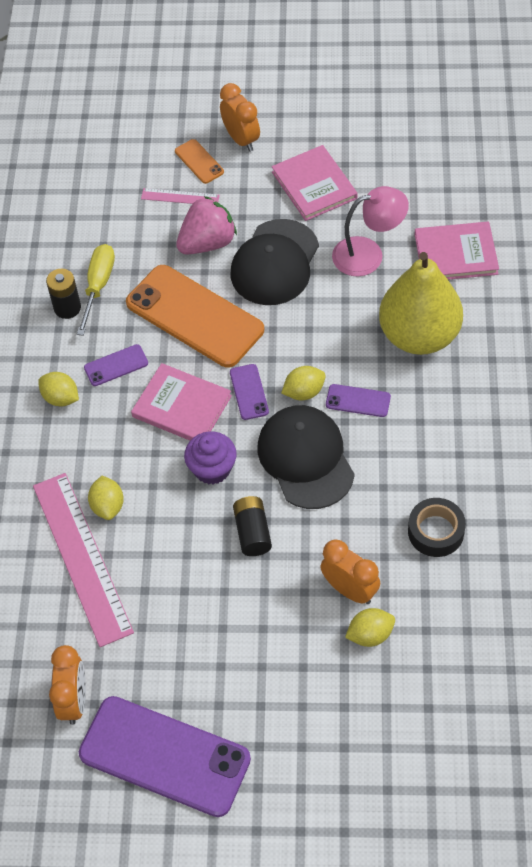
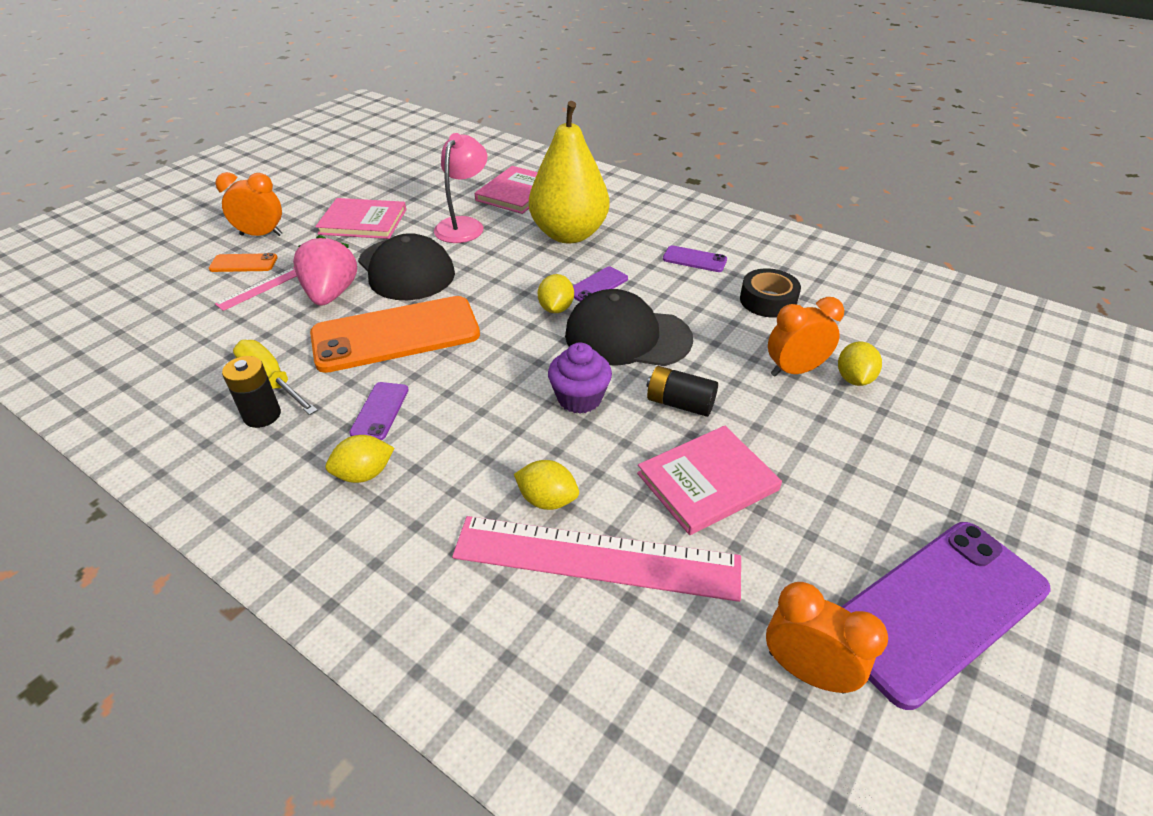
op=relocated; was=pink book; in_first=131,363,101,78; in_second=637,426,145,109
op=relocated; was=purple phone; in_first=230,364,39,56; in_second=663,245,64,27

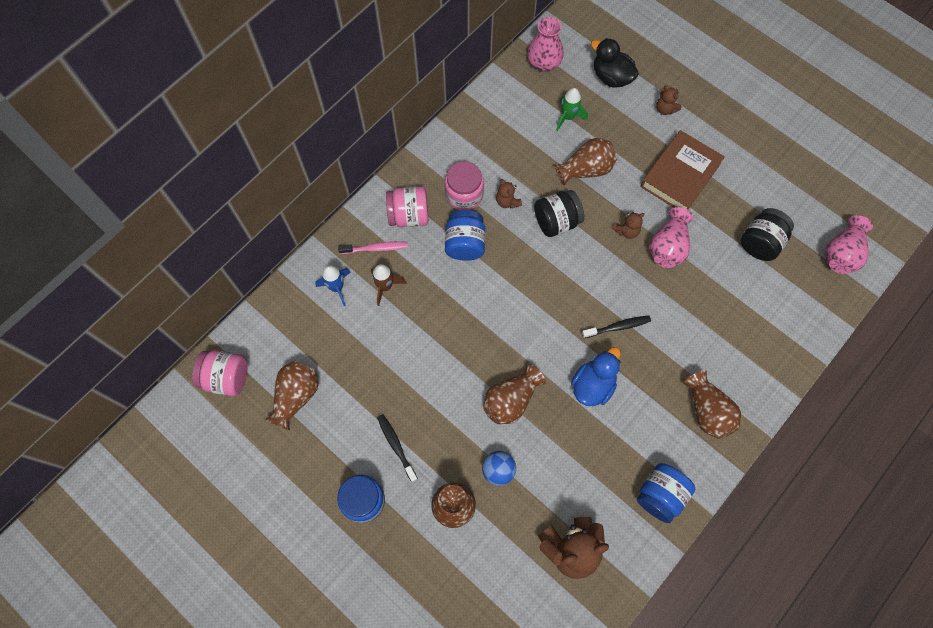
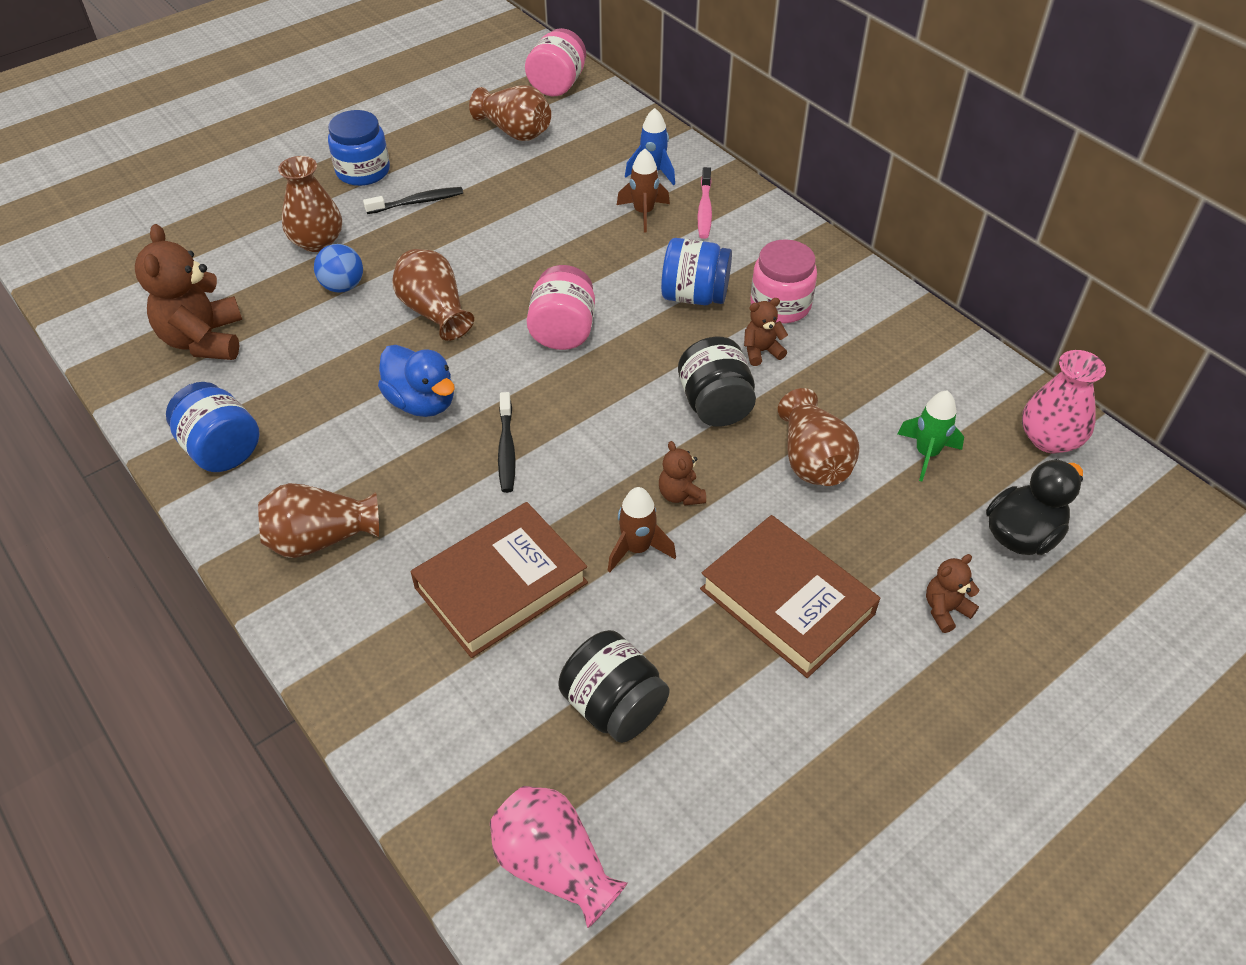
op=relocated; was=pink jar; in_first=386,186,42,41; in_second=527,265,68,85
op=exchanged; was=pink vase; now=brown rocket; in_first=649,207,44,61; in_second=608,487,68,85
op=appeared; now=brown book; in_second=410,502,178,156

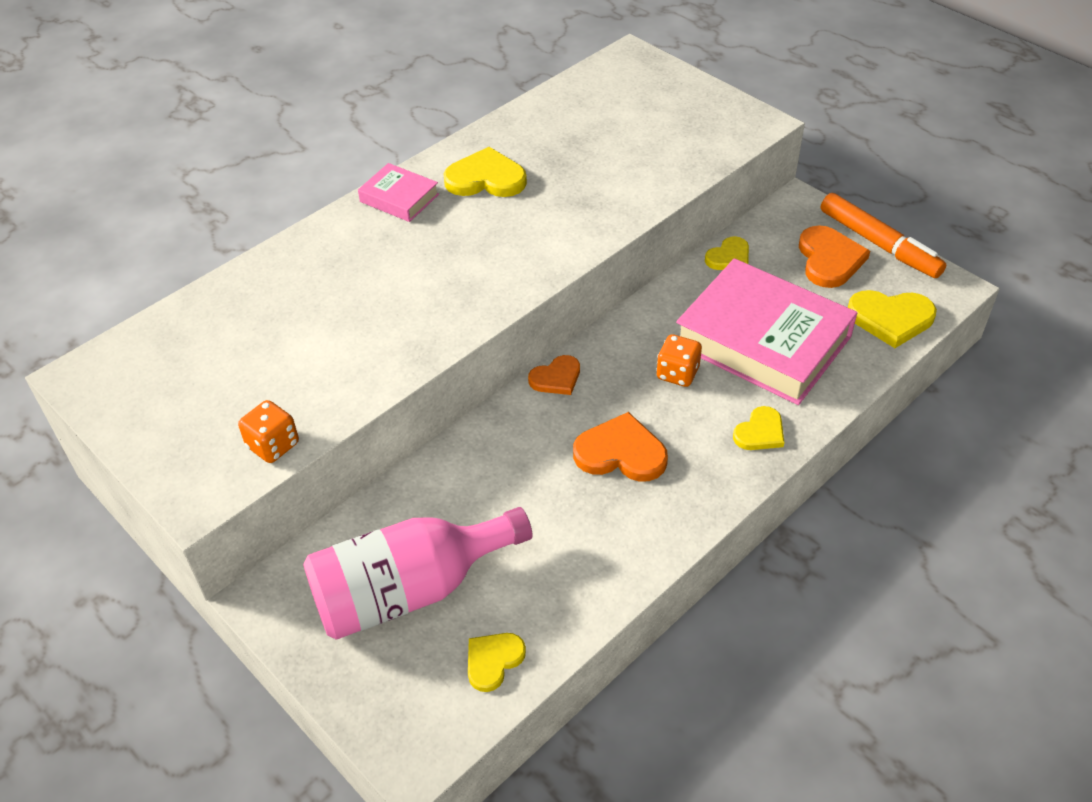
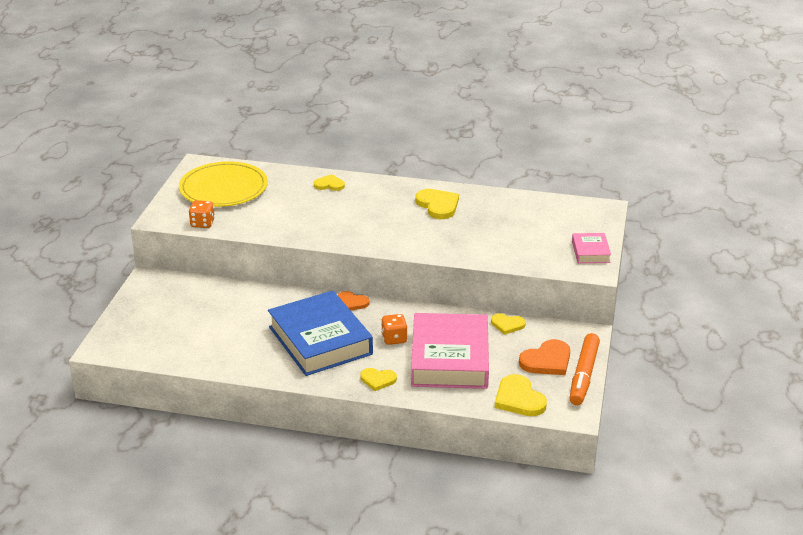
op=missing; was=pink bottle; in_first=303,507,229,133
op=relocated; was=pink book; in_first=358,163,81,59; in_second=572,233,39,30
op=relocated; was=yellow heart; in_first=468,633,58,59; in_second=314,174,31,17
op=exchanged; was=orange heart; now=blue book; in_first=573,412,95,70; in_second=268,290,105,86
op=appeared; now=yellow plate; in_second=179,161,89,46

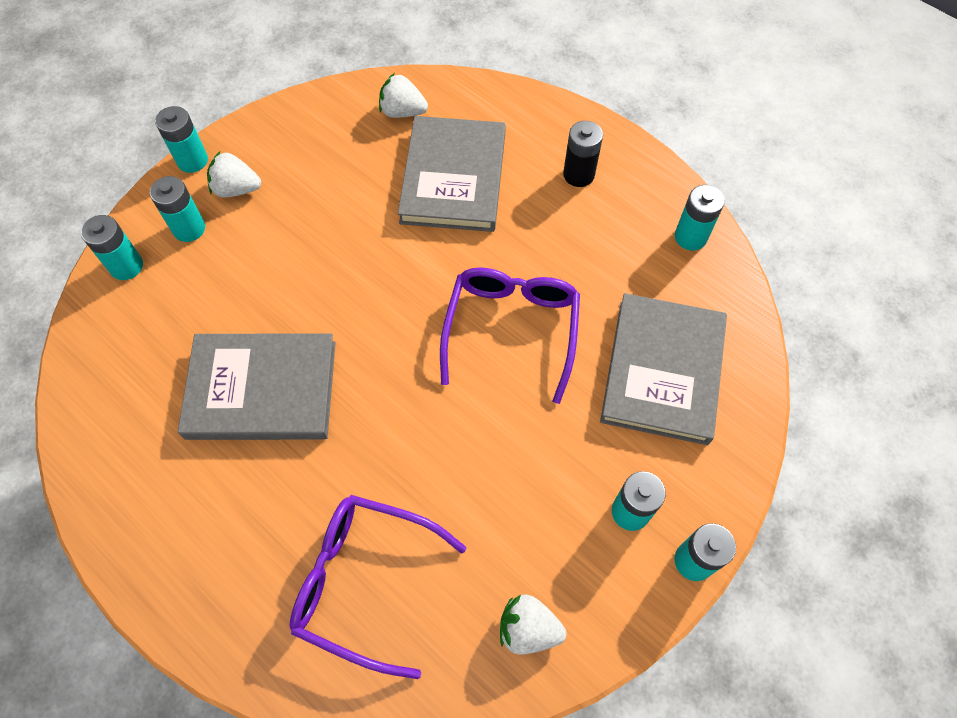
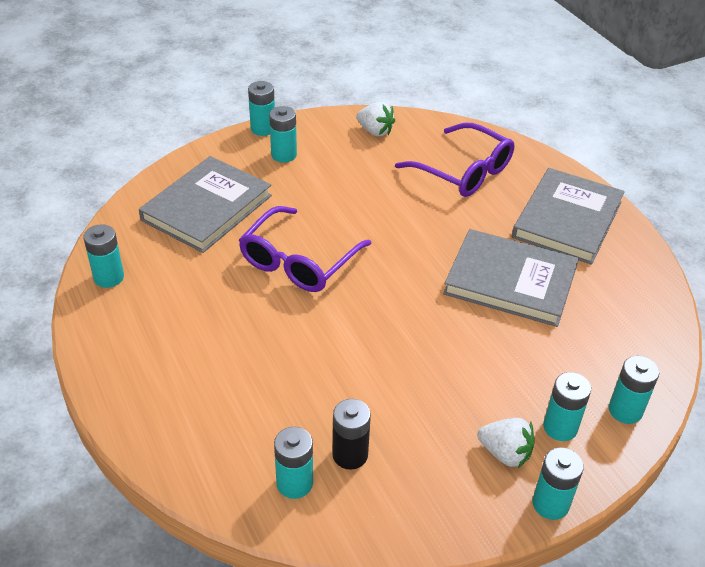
op=exchanged; was=white strawberry; now=turquoise battery; in_first=379,73,49,45; in_second=274,427,39,72
op=relocated; was=grey book; in_first=398,116,108,116; in_second=512,168,113,97
op=relocated; was=black battery; in_first=563,121,40,66; in_second=332,399,39,71

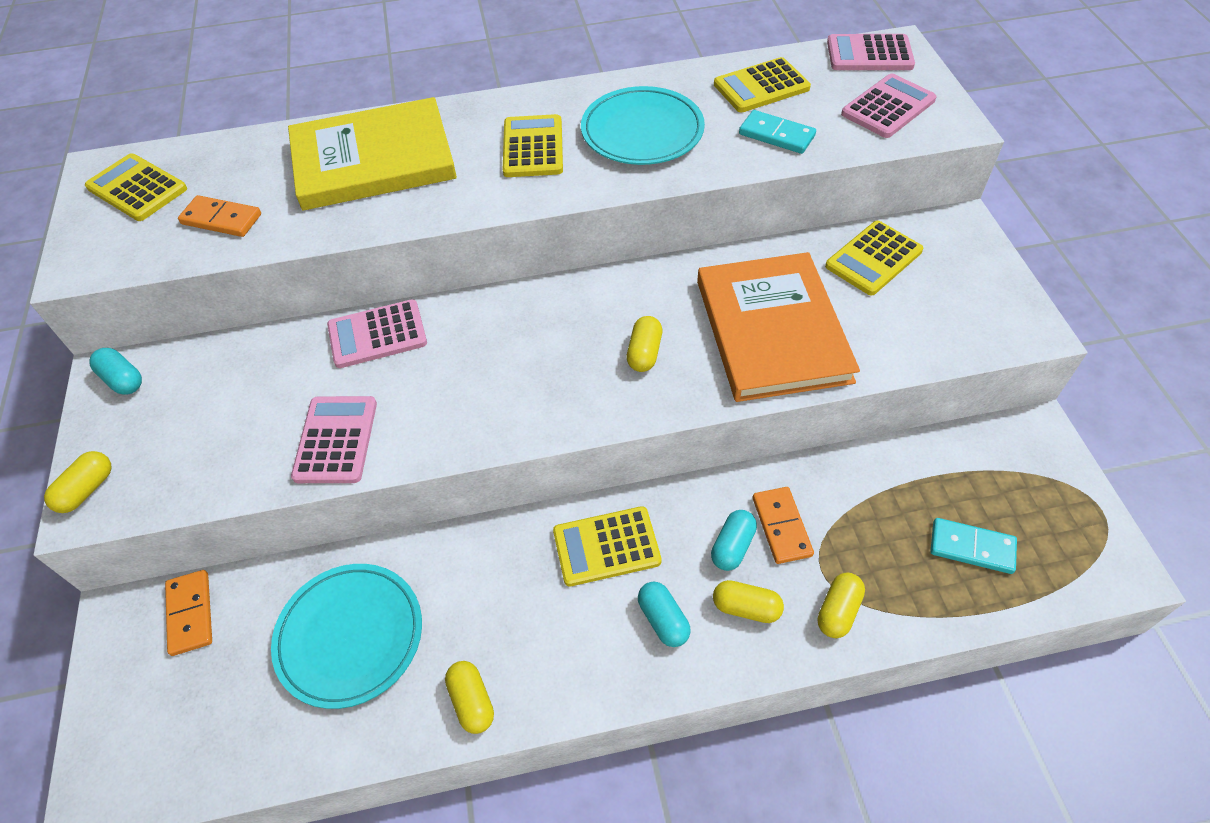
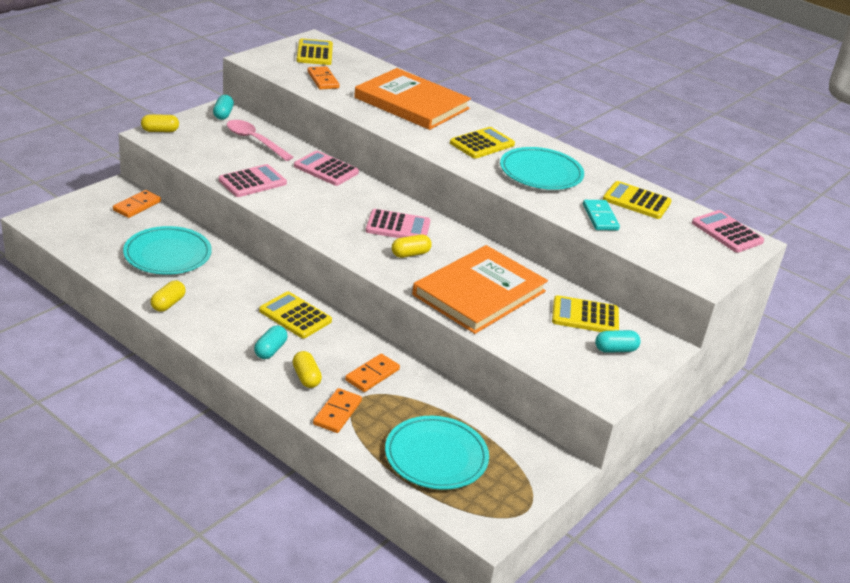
op=colour; was=yellow book; now=orange book; in_first=288,97,169,114; in_second=354,68,117,62
op=relocated; was=turquoise capsule; in_first=711,510,46,61; in_second=595,330,46,23
op=exchanged; was=yellow capsule; now=orange domino; in_first=818,573,47,65; in_second=313,388,49,45
op=relocated; was=pink calculator; in_first=841,74,96,64; in_second=366,209,64,29
op=exchanged; was=turquoise domino; now=turquoise plate; in_first=930,518,87,56; in_second=385,416,104,74
op=appeared; now=pink spoon; in_second=227,120,66,41

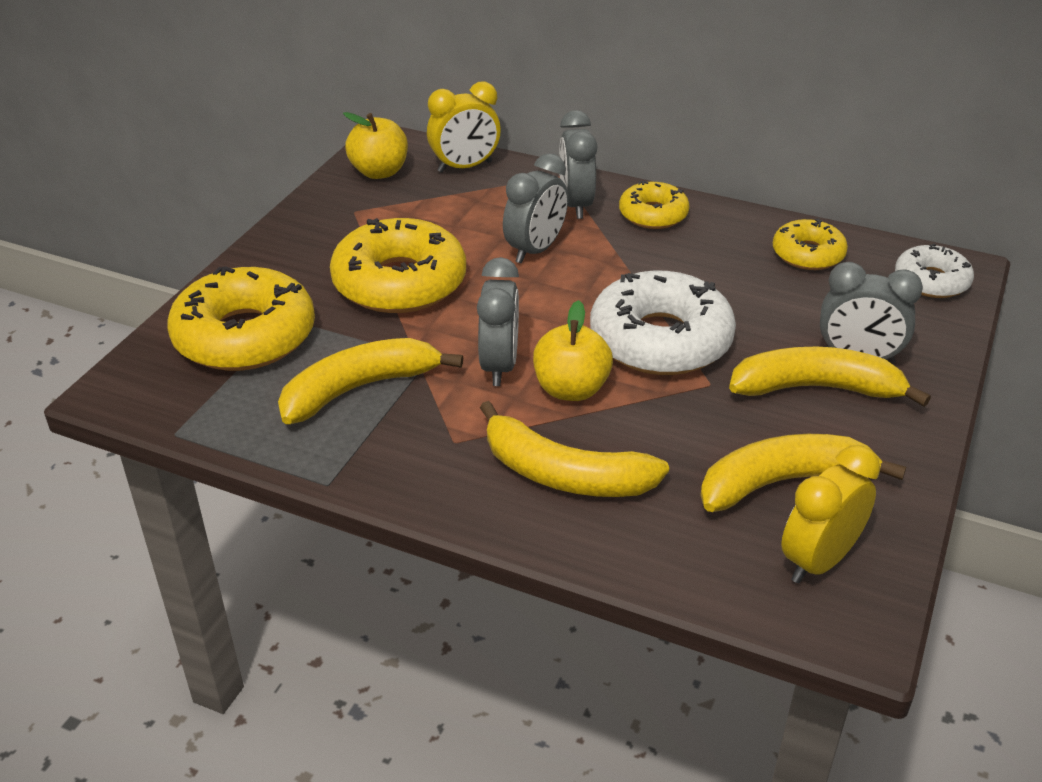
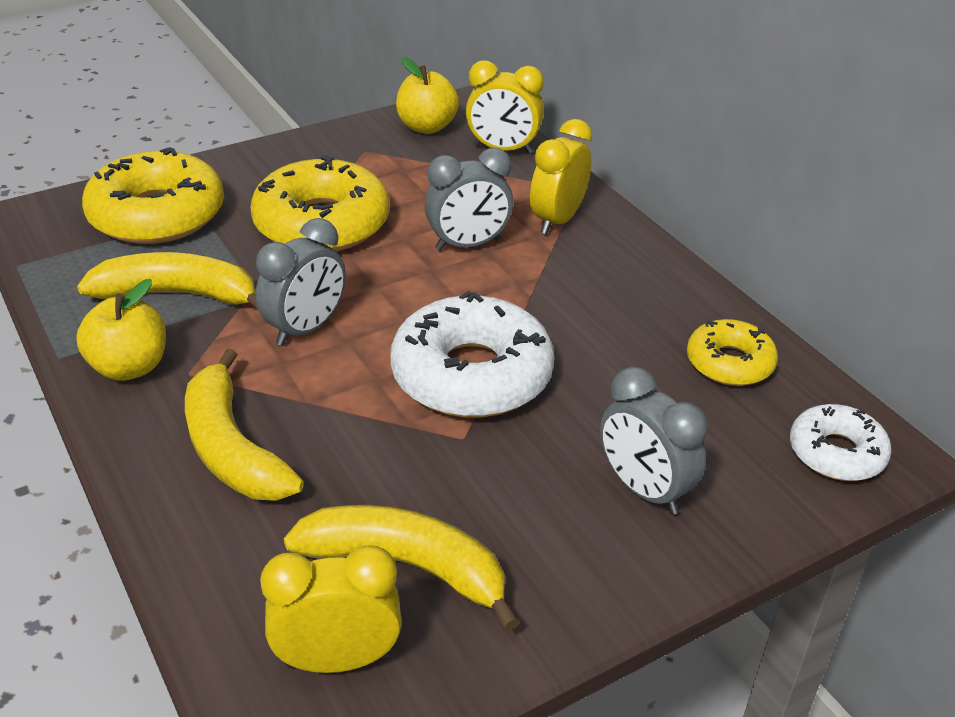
op=relocated; was=yellow apple; in_first=533,300,80,101; in_second=76,279,90,102
op=colour; was=grey clock; now=yellow clock; in_first=559,110,38,109; in_second=530,119,62,115
op=missing; was=yellow donut; in_first=619,181,70,48
op=missing; was=yellow banana; in_first=729,347,202,60

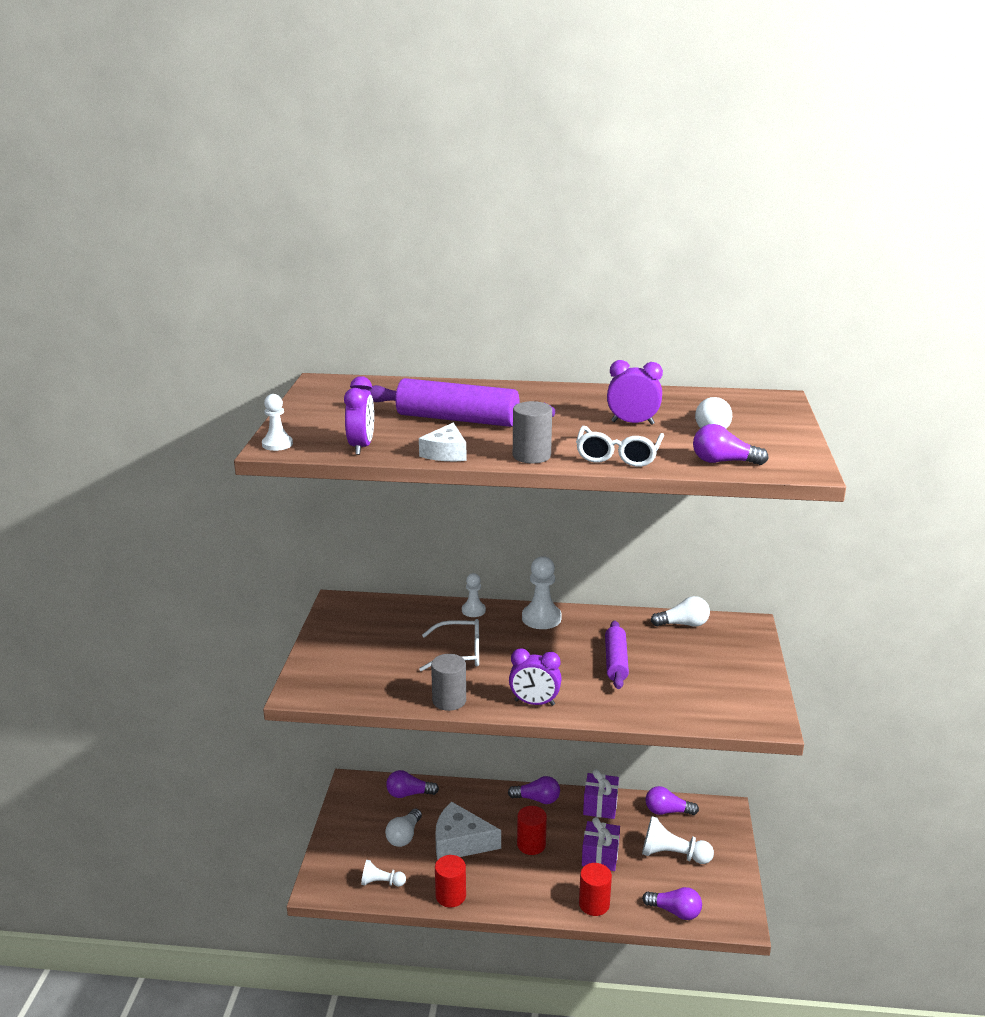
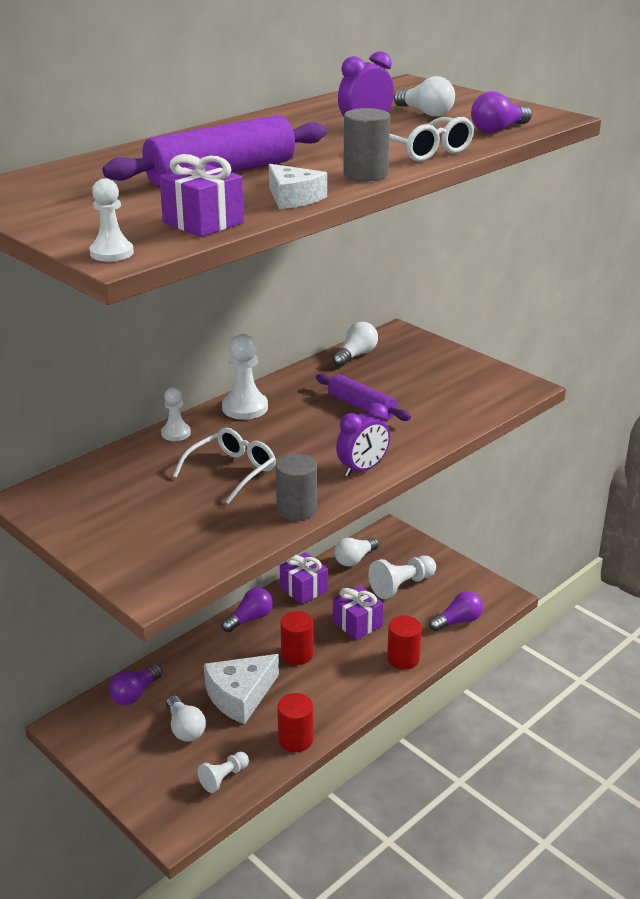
op=exchanged; was=purple clock; now=purple gift; in_first=344,376,30,79; in_second=159,154,85,83
op=colour; was=purple light bulb; now=white light bulb; in_first=646,786,53,29; in_second=334,538,45,28

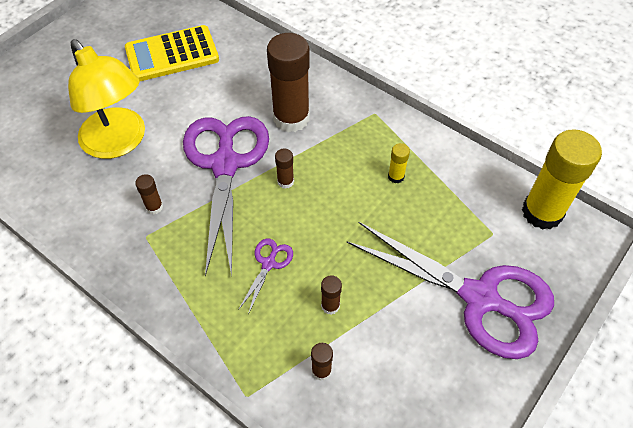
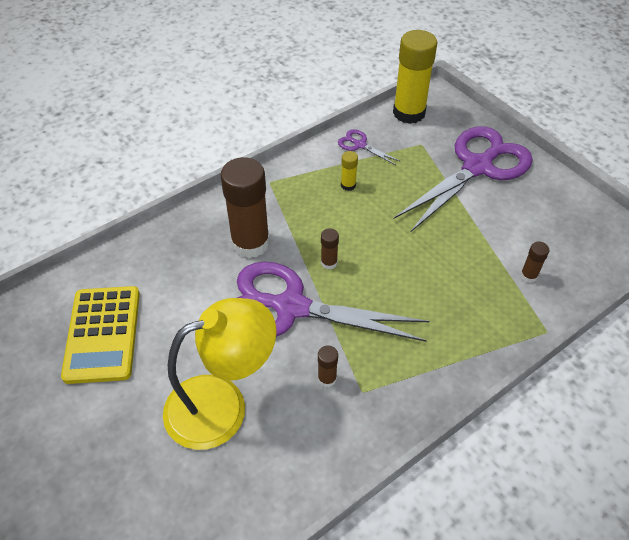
op=relocated; was=purple scissors; in_first=238,239,55,75; in_second=338,129,63,36
op=missing; was=brown glue stick; in_first=321,275,21,40

